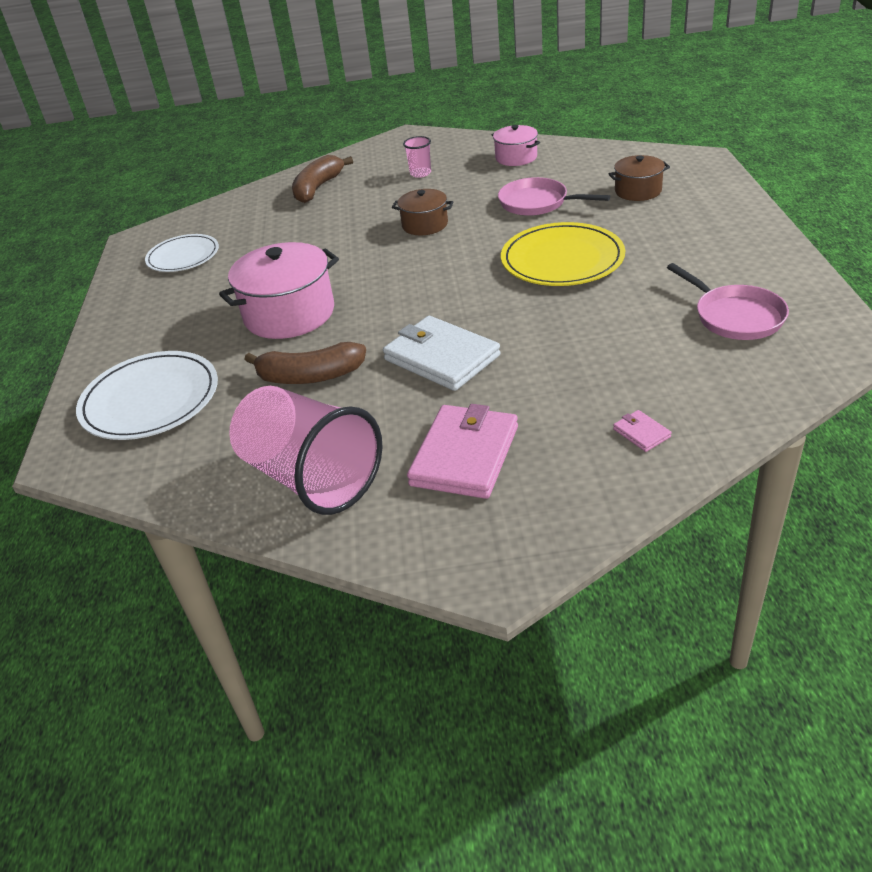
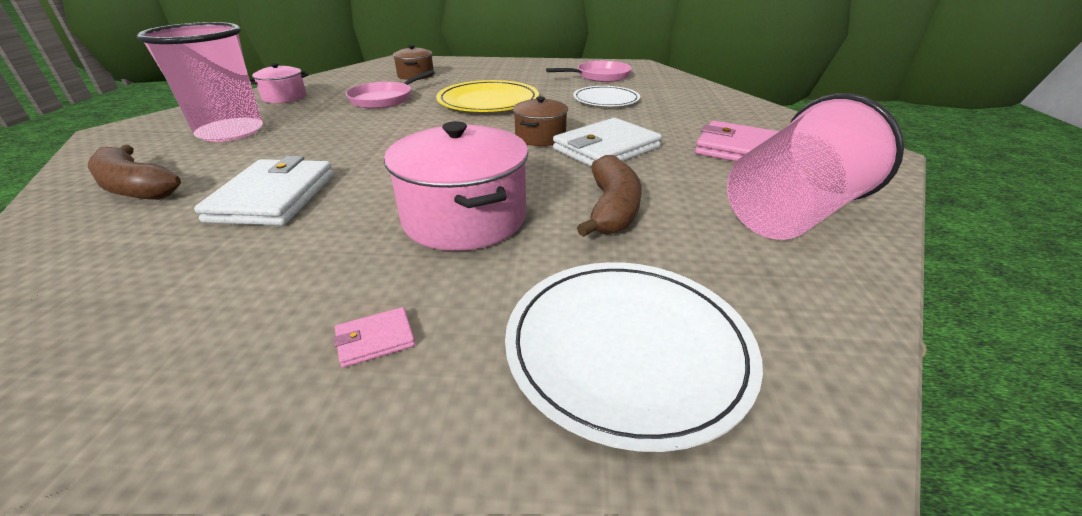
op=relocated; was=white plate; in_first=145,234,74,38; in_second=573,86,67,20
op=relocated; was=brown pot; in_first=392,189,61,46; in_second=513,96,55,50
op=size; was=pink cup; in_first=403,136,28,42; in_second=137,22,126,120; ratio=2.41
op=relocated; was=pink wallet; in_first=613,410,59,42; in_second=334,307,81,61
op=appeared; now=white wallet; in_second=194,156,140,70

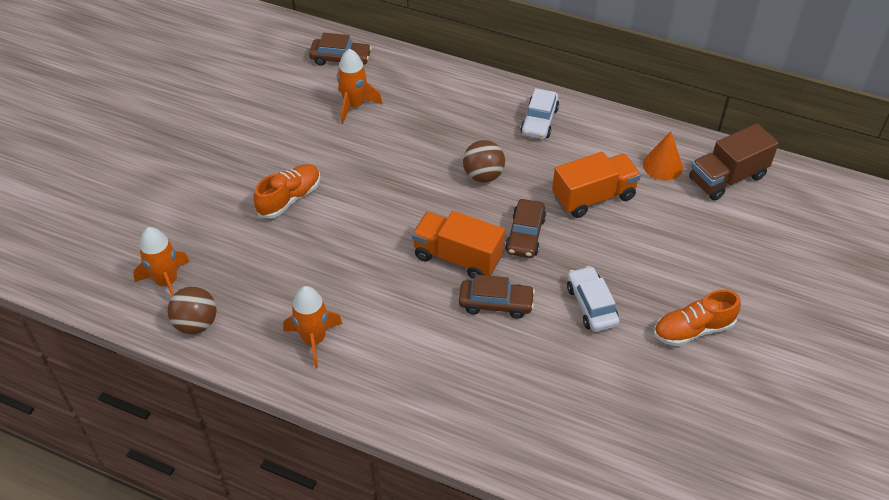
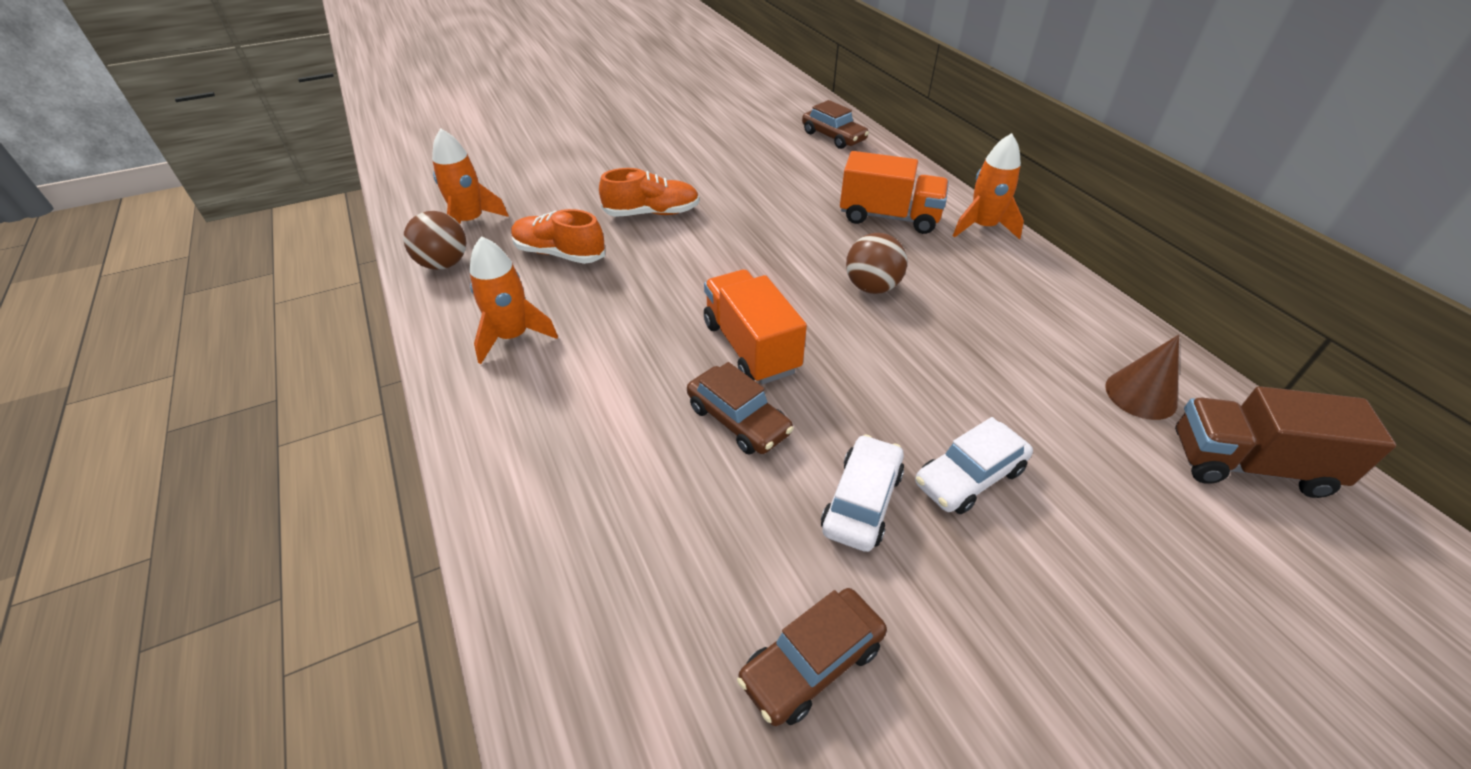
op=relocated; was=orange rocket; in_first=337,48,45,76; in_second=953,133,71,106
op=relocated; was=brown car; in_first=505,199,41,59; in_second=737,588,150,138
op=relocated; was=white car; in_first=520,88,39,51; in_second=915,417,118,97
op=relocated; was=orange truck; in_first=552,152,89,66; in_second=840,151,109,83
op=colour; was=orange cone; now=brown cone; in_first=643,131,40,49; in_second=1105,335,74,85
op=relocated; was=orange shoe; in_first=654,290,87,56; in_second=511,209,94,55

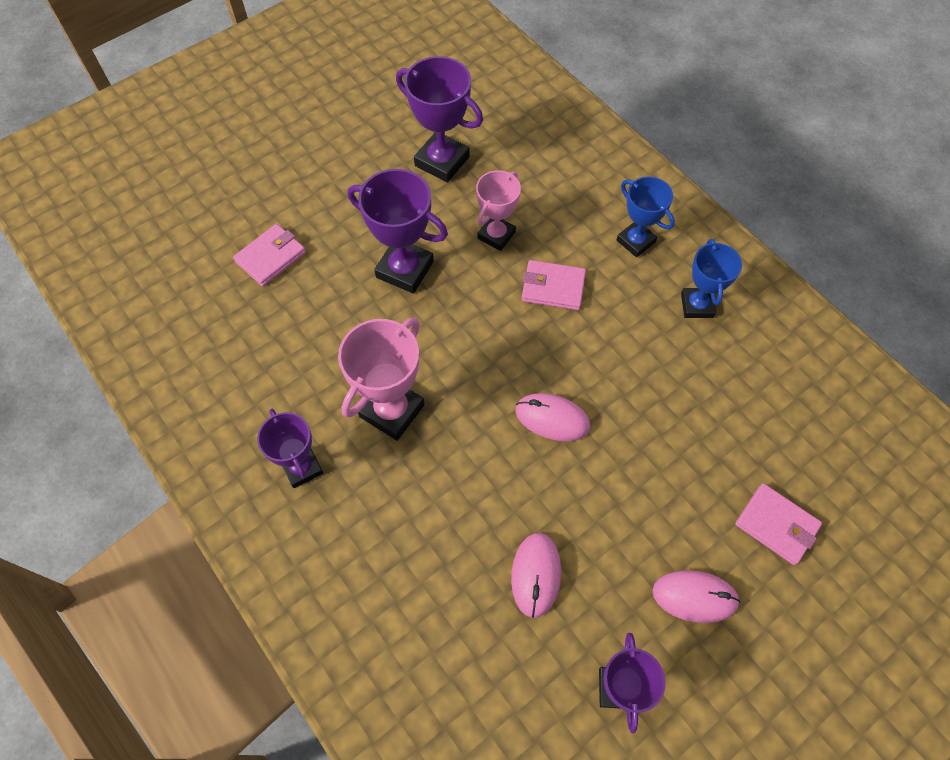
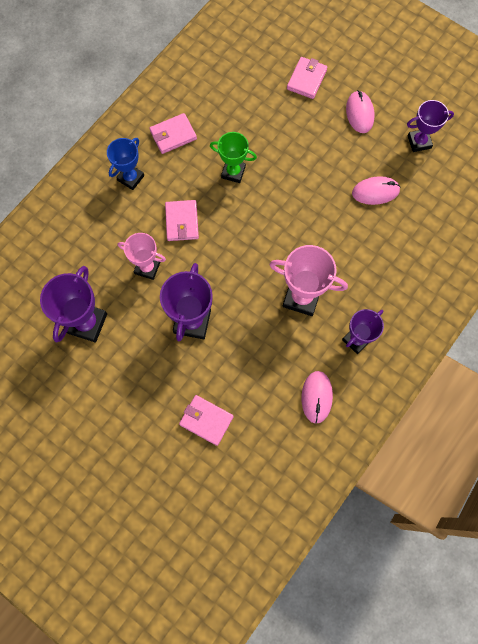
op=relocated; was=pink mouse; in_first=515,393,75,48; in_second=301,371,32,53
op=exchanged; was=blue trophy; now=pink wallet; in_first=681,239,61,79; in_second=150,113,47,41
op=appeared; now=green trophy; in_second=210,132,47,51

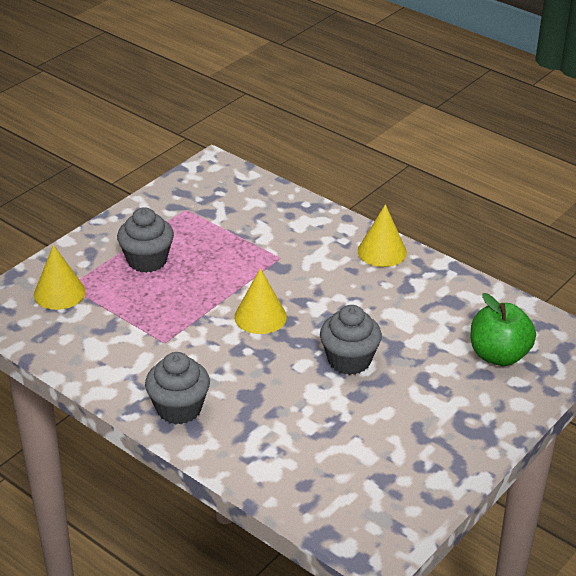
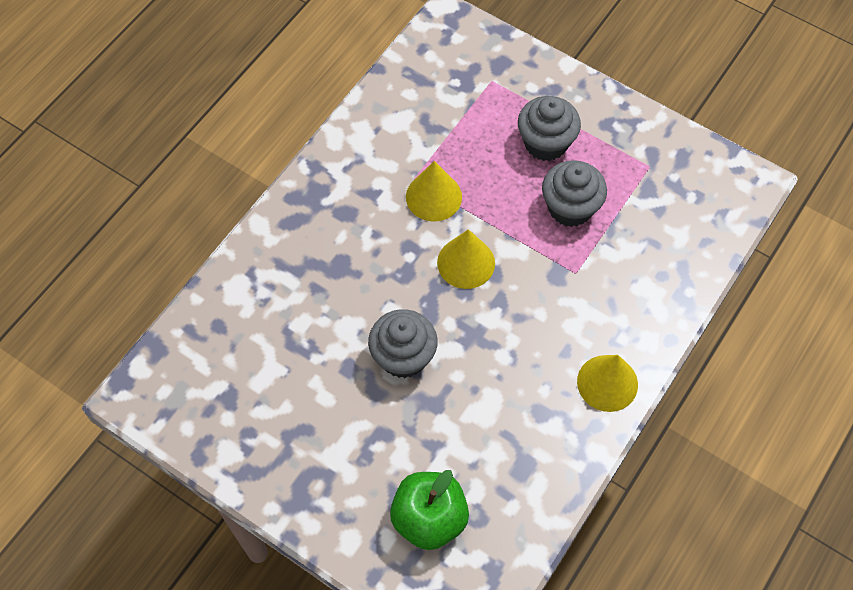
op=relocated; was=yellow cone; in_first=34,245,52,65; in_second=406,161,56,61
op=relocated; was=grey cupcake; in_first=145,352,65,73; in_second=542,160,65,67

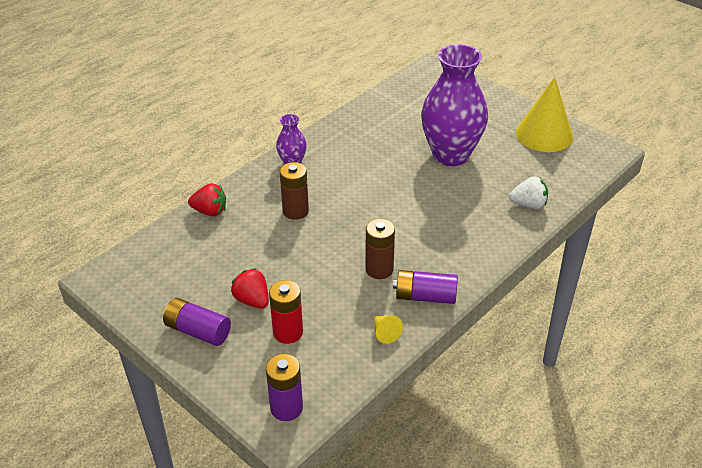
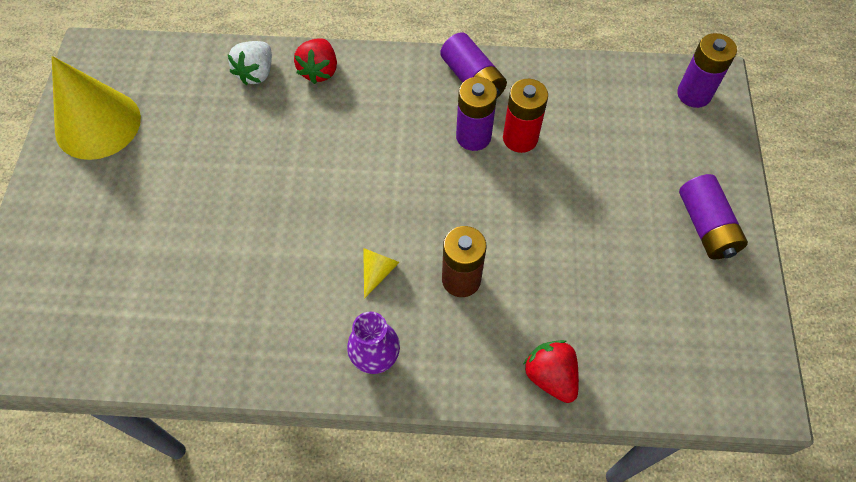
op=relocated; was=red strawberry; in_first=231,268,38,41; in_second=294,38,43,46
op=relocated; was=red battery; in_first=269,280,34,64; in_second=503,79,45,74
op=colour; was=brown battery; now=purple battery; in_first=365,219,30,60; in_second=456,77,41,74
op=relocated; was=yellow cone; in_first=374,315,29,29; in_second=363,248,37,51
op=missing; was=purple vase; in_first=421,44,67,122
op=spun; was=white strawberry; in_first=509,176,39,33; in_second=227,41,45,44; clockwise=-120

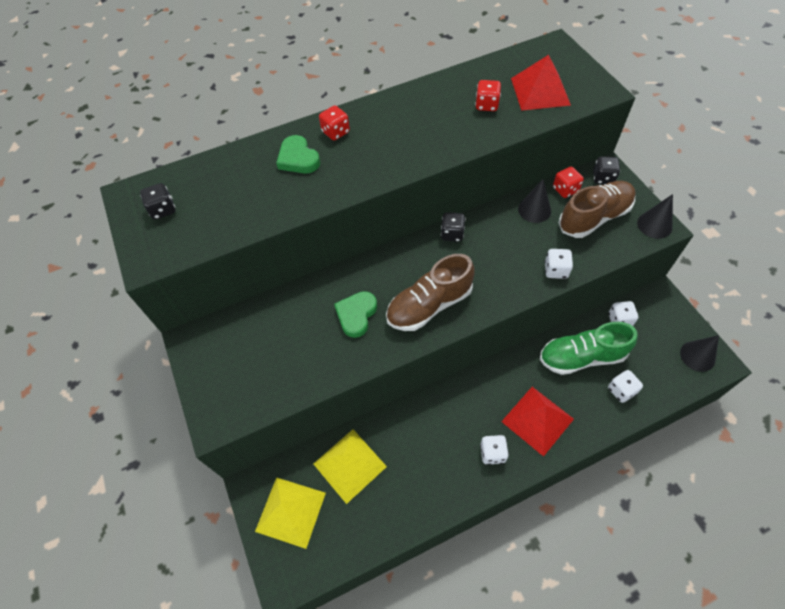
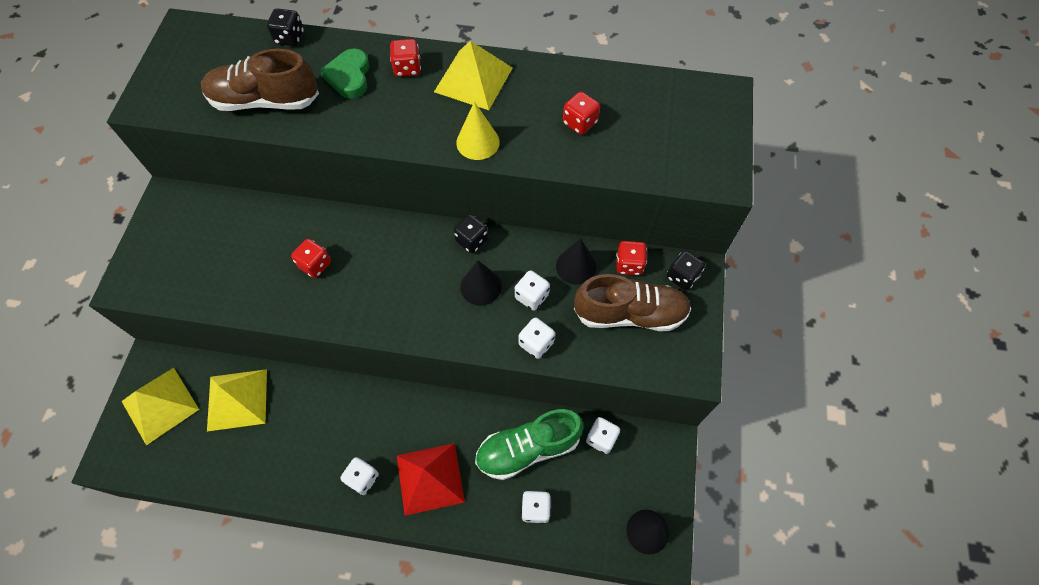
op=relocated; was=black dice; in_first=140,183,35,37; in_second=267,8,37,38
op=exchanged; was=green heart; now=red dice; in_first=334,291,43,47; in_second=291,239,40,39
op=relocated; was=brown shoe; in_first=386,254,88,77; in_second=201,49,118,62
op=missing; was=red pyramid; in_first=511,55,60,56
op=spun; was=green shoe; in_first=540,322,98,53; in_second=475,409,109,71; clockwise=-45
op=relocated; was=black cone; in_first=637,194,36,45; in_second=460,260,42,46
op=appeared; now=yellow pyramid; in_second=434,41,79,69
op=appeared; now=yellow cone; in_second=456,102,44,58
op=appeared; now=white dice; in_second=515,270,35,41

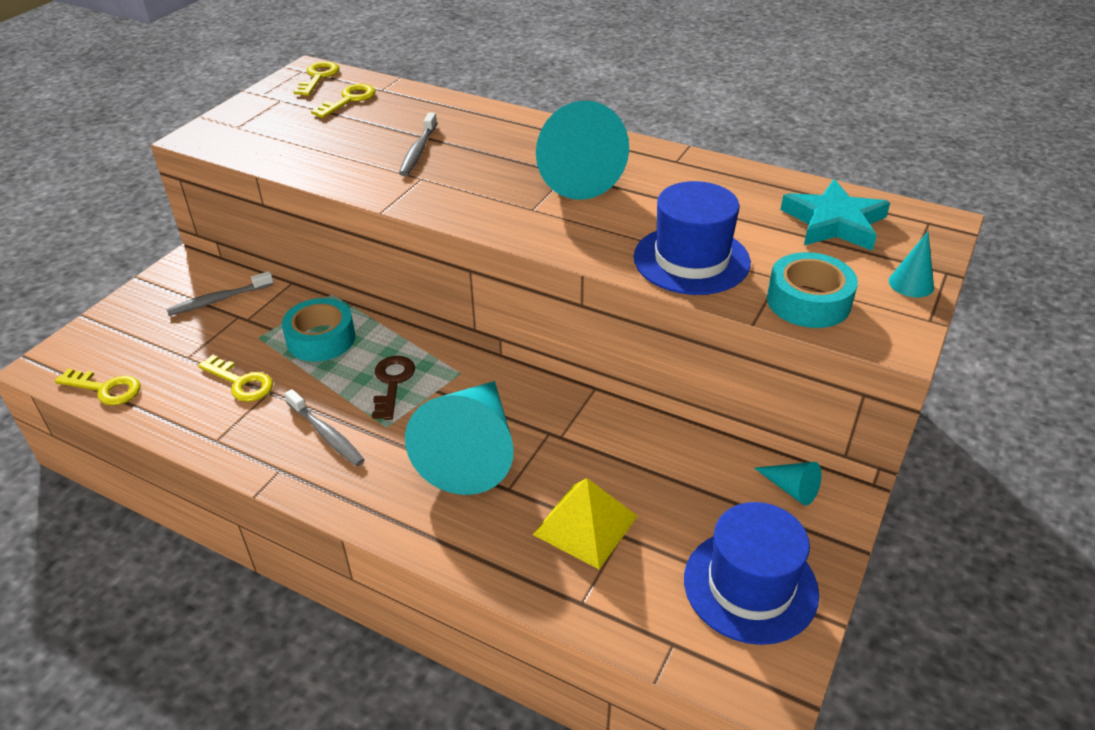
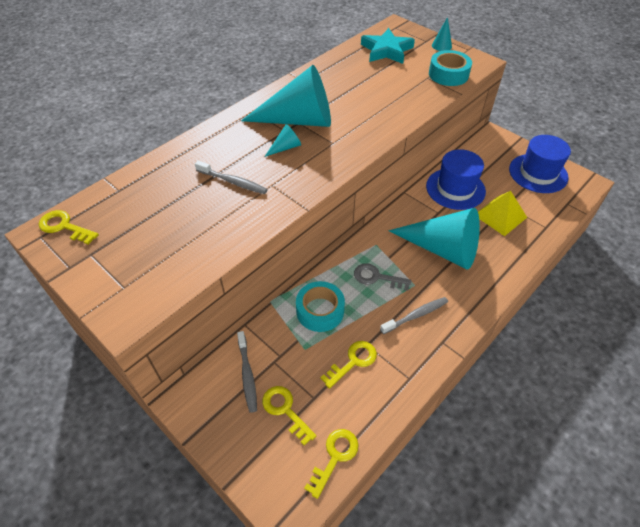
op=relocated; was=yellow key; in_first=311,84,65,34; in_second=262,386,54,60
op=colour; was=brown key; now=grey key; in_first=372,356,43,64; in_second=354,263,57,28
op=relocated; was=blue hat; in_first=634,181,117,114; in_second=426,149,60,61
op=relocated; was=turquoise cone; in_first=754,462,67,44; in_second=265,124,36,33

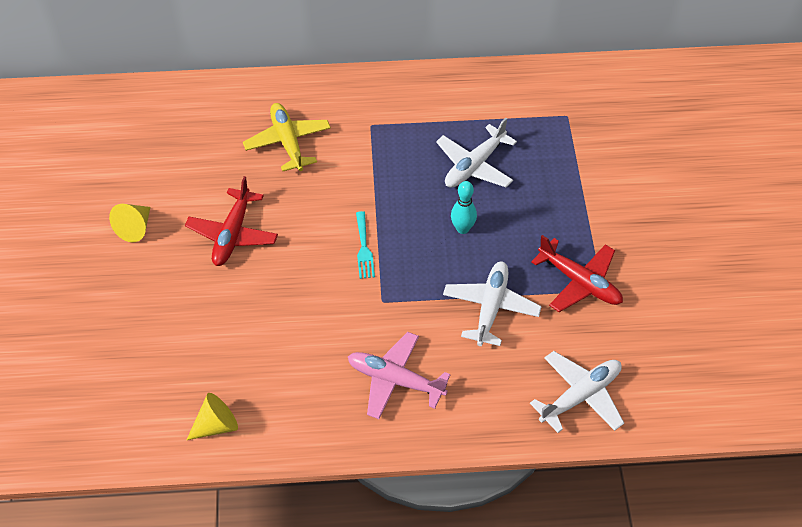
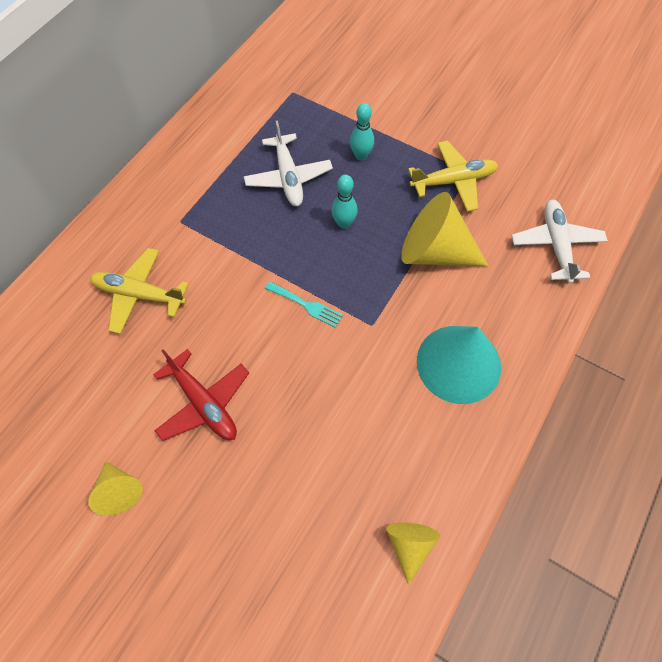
op=exchanged; was=pink plane; now=turquoise cone; in_first=348,332,102,87; in_second=417,326,84,78
op=exchanged; was=white plane; now=yellow cone; in_first=443,261,99,85; in_second=401,192,87,75
op=colour; was=red plane; now=yellow plane; in_first=531,235,92,77; in_second=408,140,90,72
op=appeared; now=turquoise bowling pin; in_second=350,103,24,57

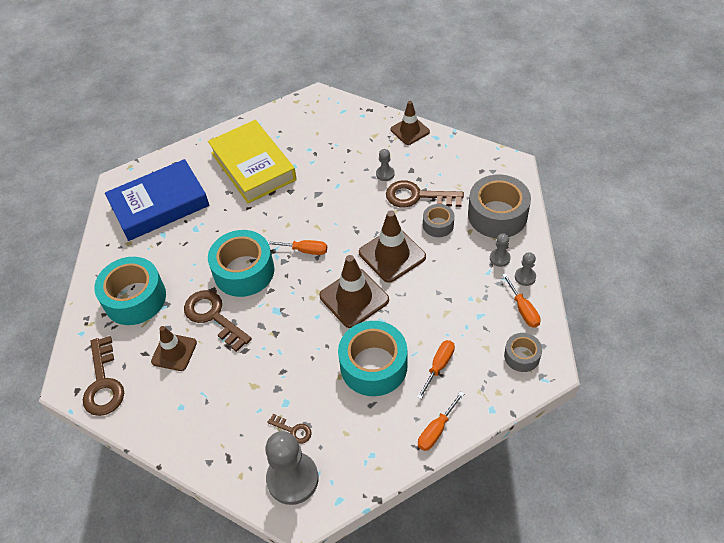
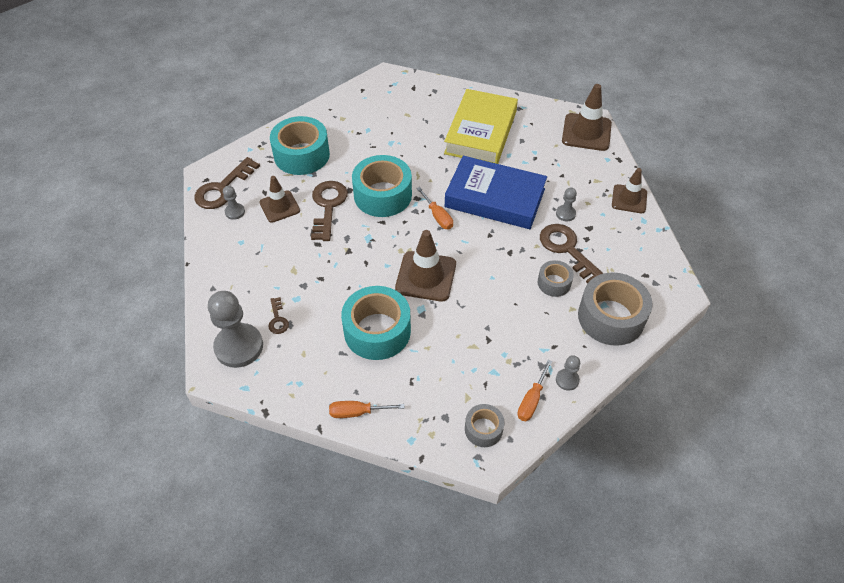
op=relocated; was=blue book; in_first=105,159,104,82; in_second=444,156,103,73
op=relocated; was=brown traffic cone; in_first=359,211,67,72; in_second=562,84,50,67
op=missing; was=orange screwdriver; in_first=417,340,38,59
op=relocated; was=grey pawn; in_first=490,233,21,34; in_second=223,186,22,34

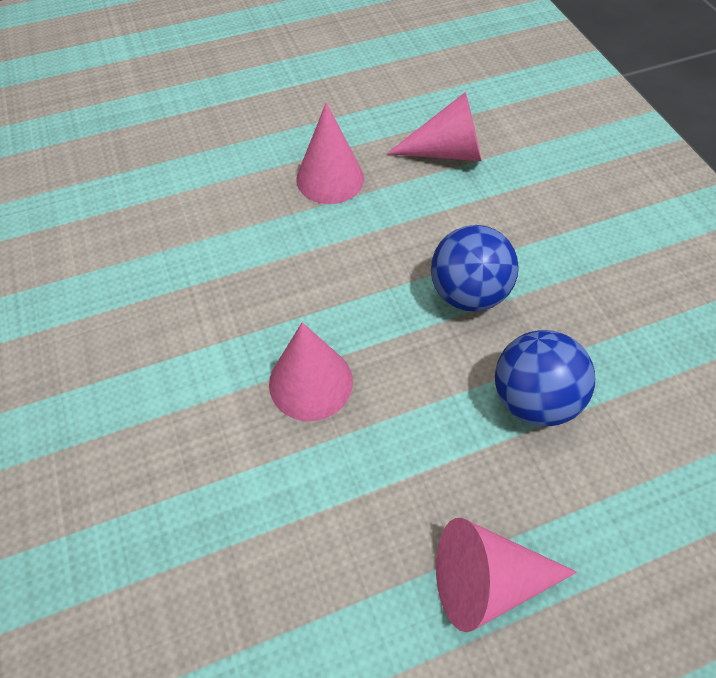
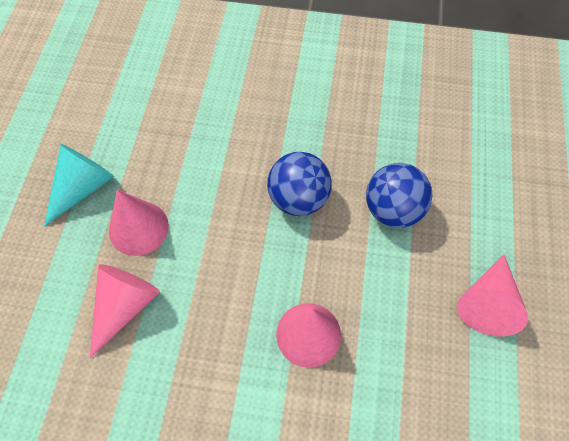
op=relocated; was=pink cone; in_first=387,92,94,69; in_second=90,264,70,94
op=appeared; now=turquoise cone; in_second=44,144,70,83

